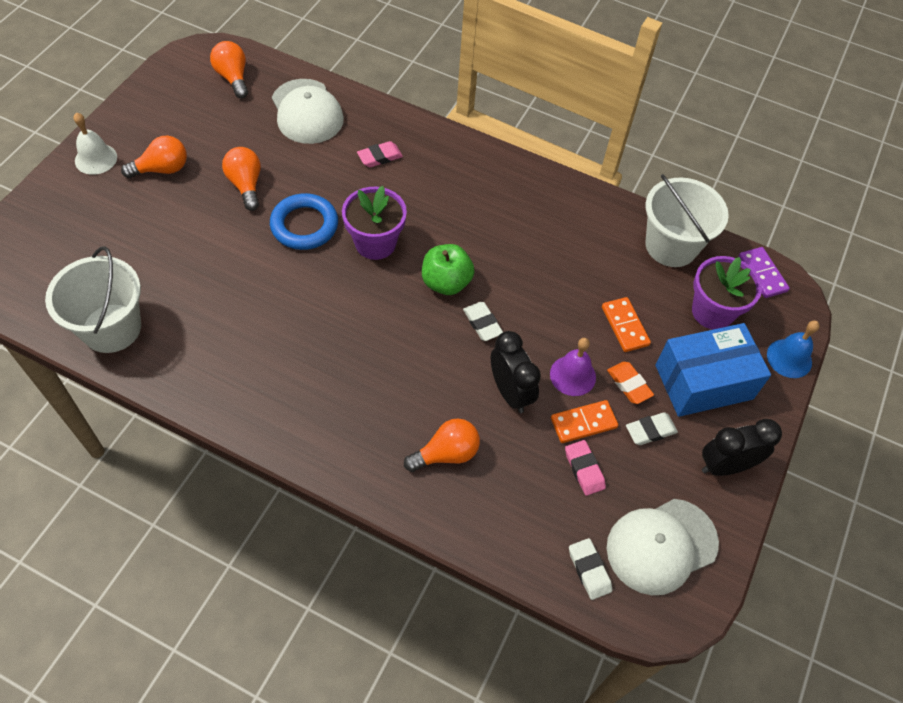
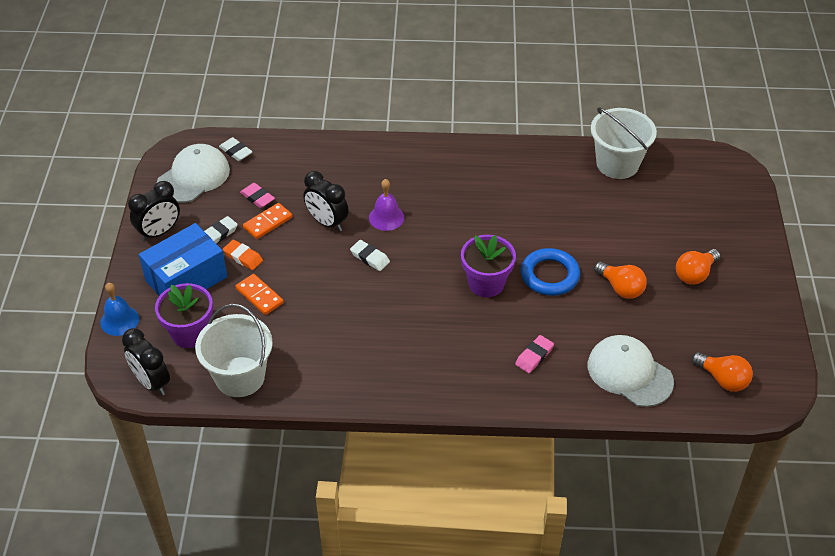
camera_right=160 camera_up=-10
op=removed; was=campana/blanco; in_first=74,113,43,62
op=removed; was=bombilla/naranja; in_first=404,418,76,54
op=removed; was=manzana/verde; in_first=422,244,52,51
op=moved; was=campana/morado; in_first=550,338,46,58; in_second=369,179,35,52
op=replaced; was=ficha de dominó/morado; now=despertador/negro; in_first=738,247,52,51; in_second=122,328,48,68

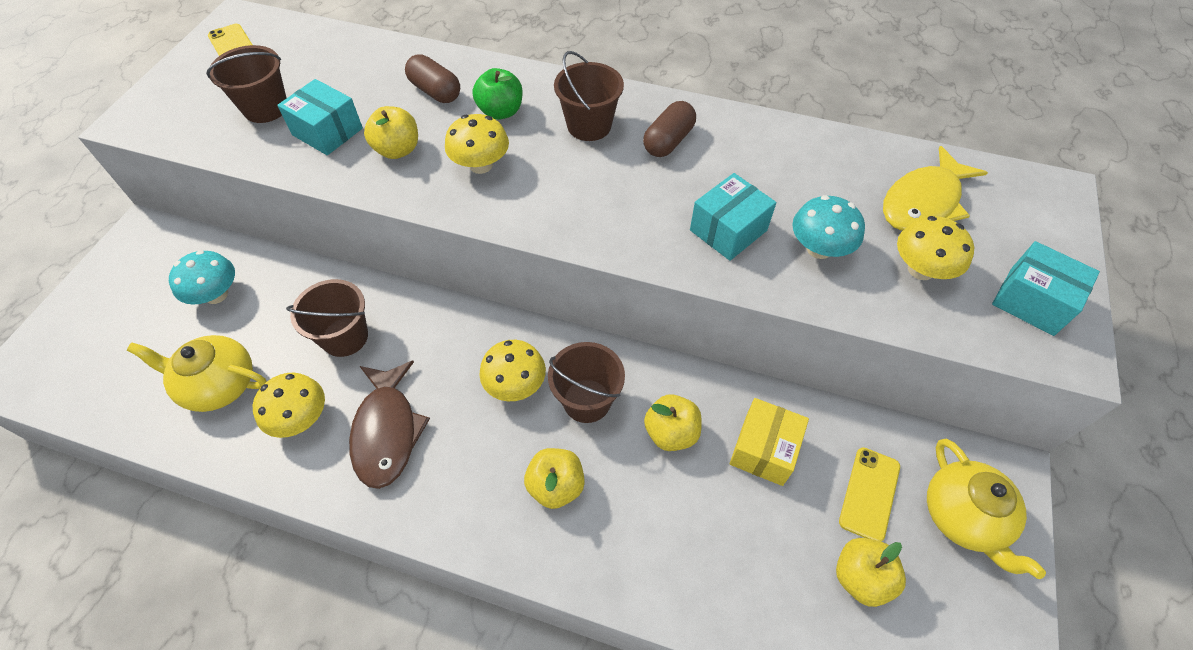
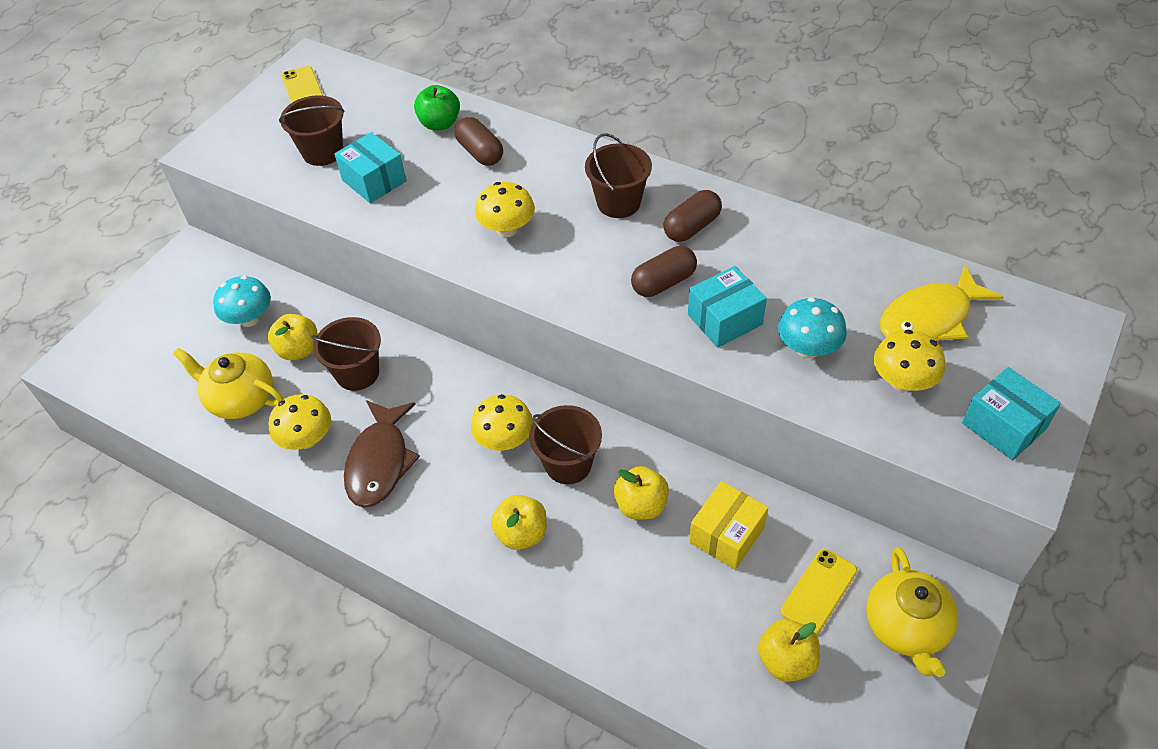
camera_right=15 camera_up=-5
op=moved; was=manzana/amarillo; in_first=364,106,54,53; in_second=268,314,49,46
op=moved; was=manzana/verde; in_first=473,68,50,52; in_second=414,85,46,46
op=added; now=cápsula/marrón; in_second=631,246,66,51

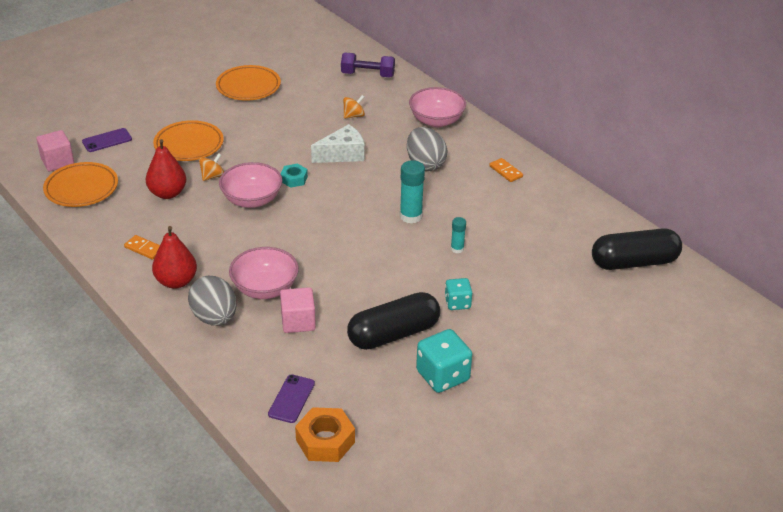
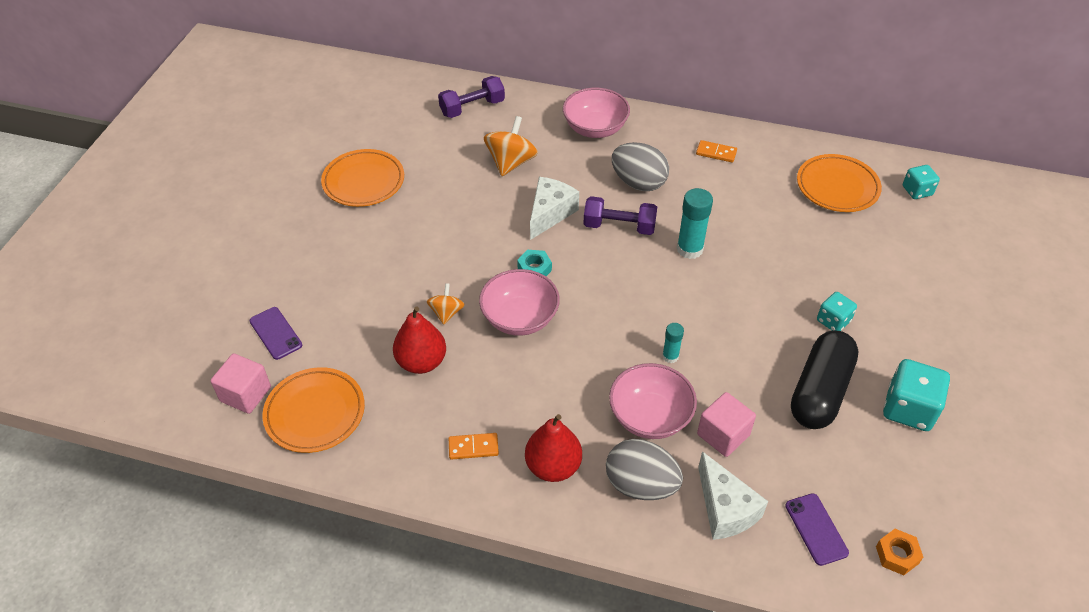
camera_right=-35 camera_up=10
op=turned; was=móvil/morado; in_first=82,128,50,24; in_second=250,307,52,53; clockwise=-60
op=moved; was=plato/naranja; in_first=153,120,71,41; in_second=797,154,85,58
op=resized; was=tuerca/naranja; in_first=295,407,60,55; in_second=876,529,47,46; ratio=0.61
op=resized; was=peonza/naranja; in_first=343,95,22,24; in_second=484,116,54,60; ratio=1.69
op=moved; was=barra de pegamento/turquesa; in_first=451,217,15,36; in_second=662,323,22,40
op=replaced; was=cápsula/negro; now=dado/turquesa; in_first=592,228,90,42; in_second=903,165,37,34
op=added; now=mancuerna/morado; in_second=584,196,73,39
op=added; now=queso/blanco; in_second=698,451,70,89

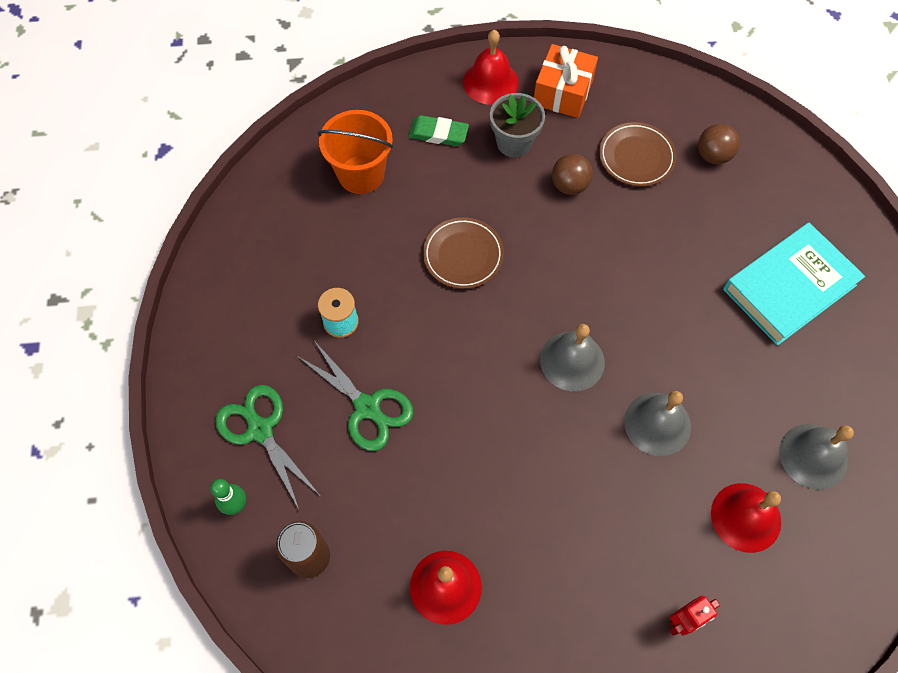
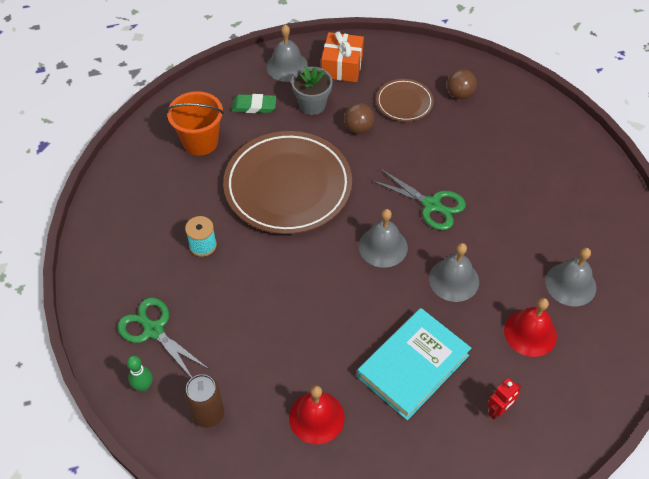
camera_right=-10 camera_up=-10
op=moved; was=tijeras/verde; in_first=297,341,116,110; in_second=371,169,95,61
op=resized; was=plato/marrón; in_first=423,217,81,72; in_second=223,131,129,103; ratio=2.08
op=recoloured; was=campana/rojo; now=campana/gris; in_first=463,30,56,75; in_second=266,25,42,57
op=moved; was=libro/turquesa; in_first=723,223,142,123; in_second=357,308,114,112

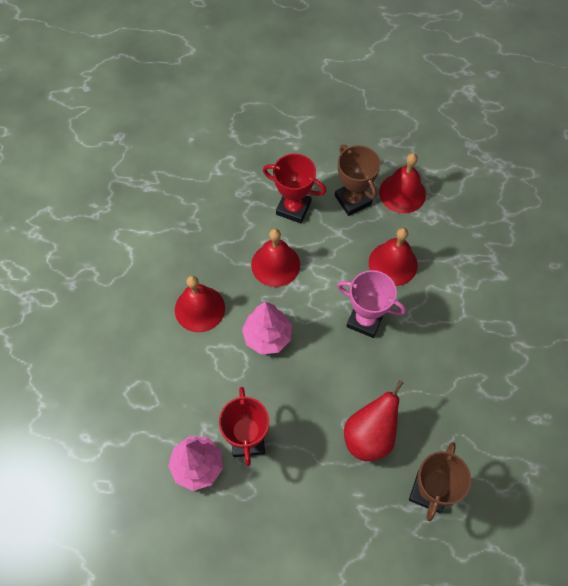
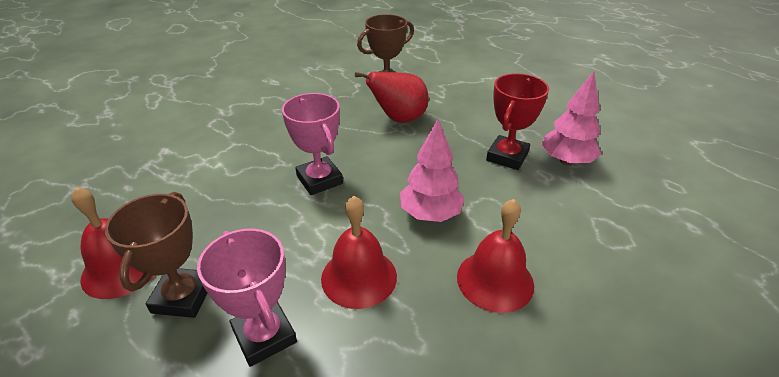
camera_right=-145 camera_up=-25
op=recoloured; was=trofeo/rojo; now=trofeo/rosa; in_first=263,154,63,69; in_second=197,229,100,138
op=removed; was=campana/rojo; in_first=369,228,49,58

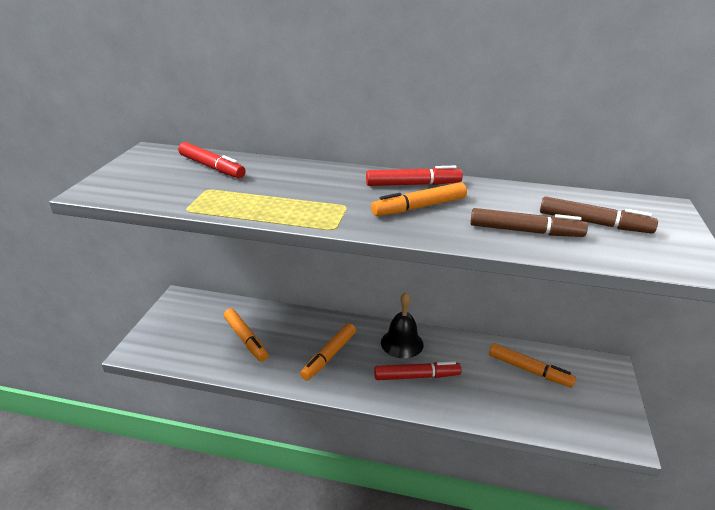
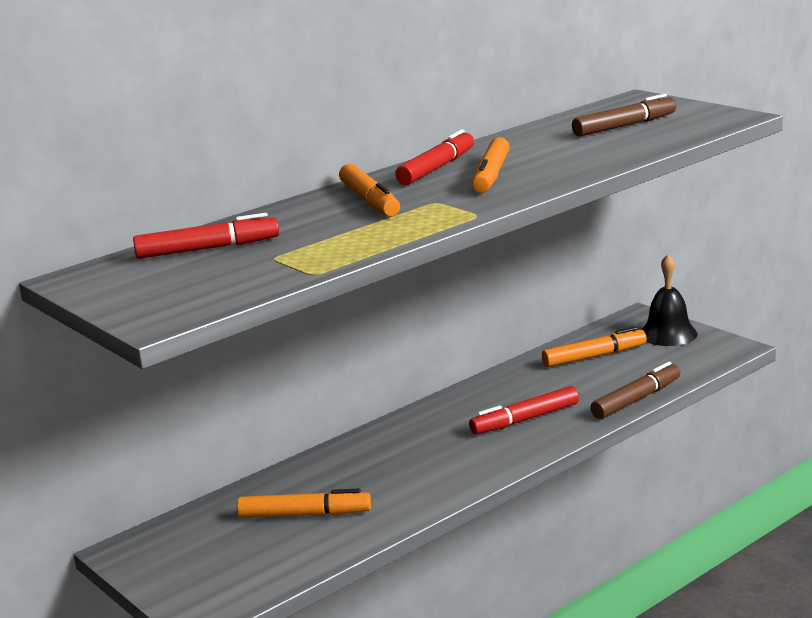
camera_right=-50 camera_up=-10
op=moved; was=rotulador/naranja; in_first=300,323,56,57; in_second=339,164,61,53
op=turned; was=rotulador/rojo; in_first=374,361,87,19; in_second=469,386,110,48; clockwise=-150
op=moved; was=campana/negro; in_first=381,292,43,66; in_second=642,254,56,92
op=moved; was=rotulador/marrón; in_first=470,208,118,29; in_second=590,362,90,57

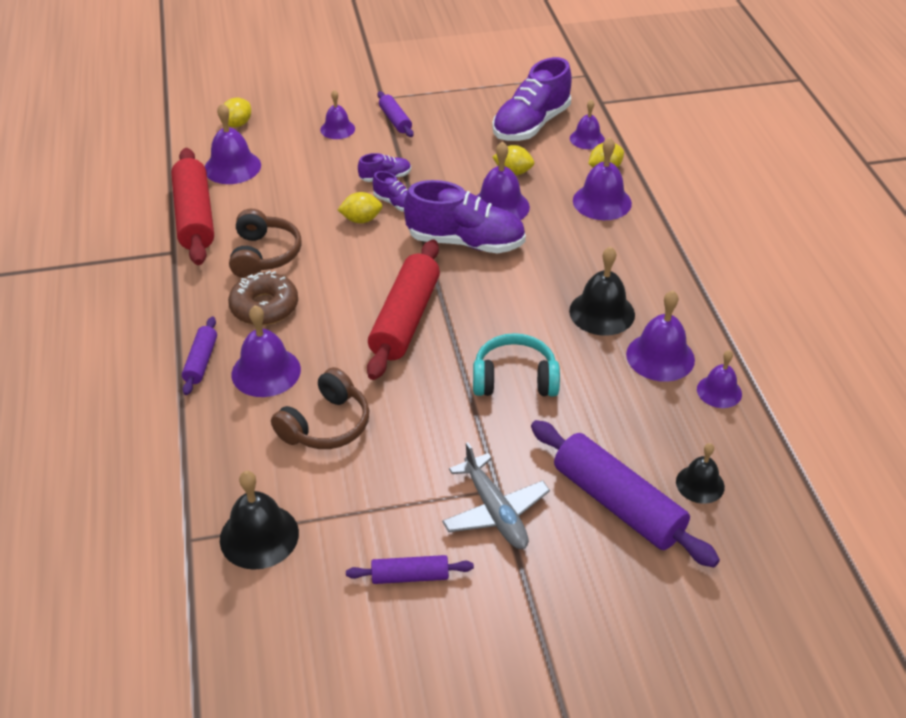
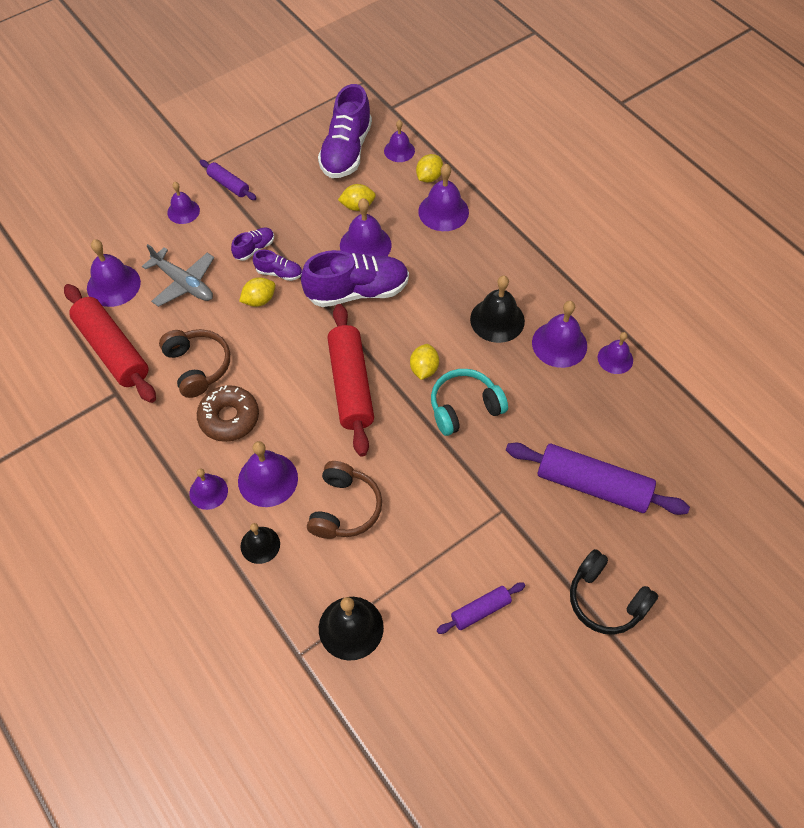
camera_right=-25 camera_up=15
op=replaced; was=rodillo/morado; now=campana/morado; in_first=182,317,35,78; in_second=189,468,39,42
op=moved; was=limón/amarillo; in_first=221,98,30,29; in_second=410,344,29,36
op=moved; was=avión/gris; in_first=442,442,108,107; in_second=142,244,72,63
op=moved; was=campana/negro; in_first=676,443,49,61; in_second=241,523,39,41
op=added; now=auriculares/negro; in_second=570,549,88,86

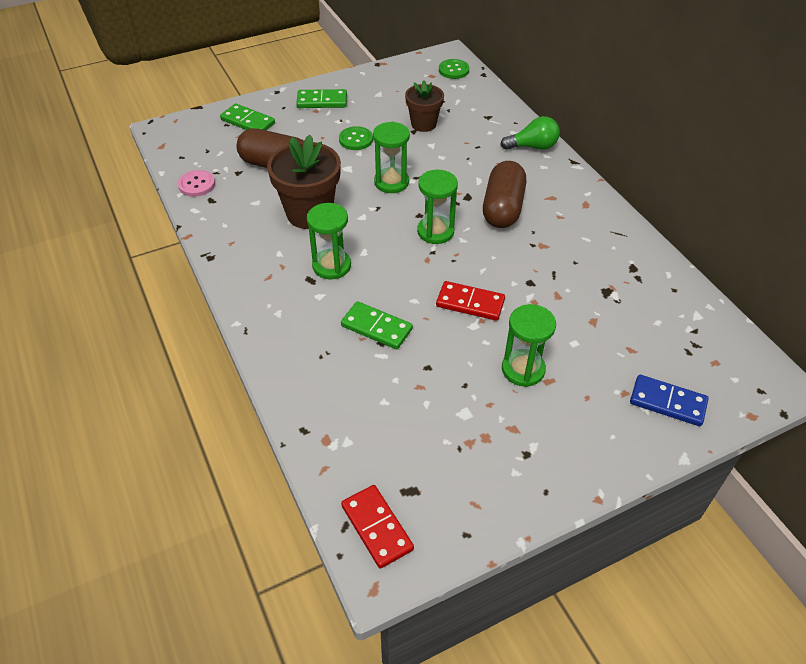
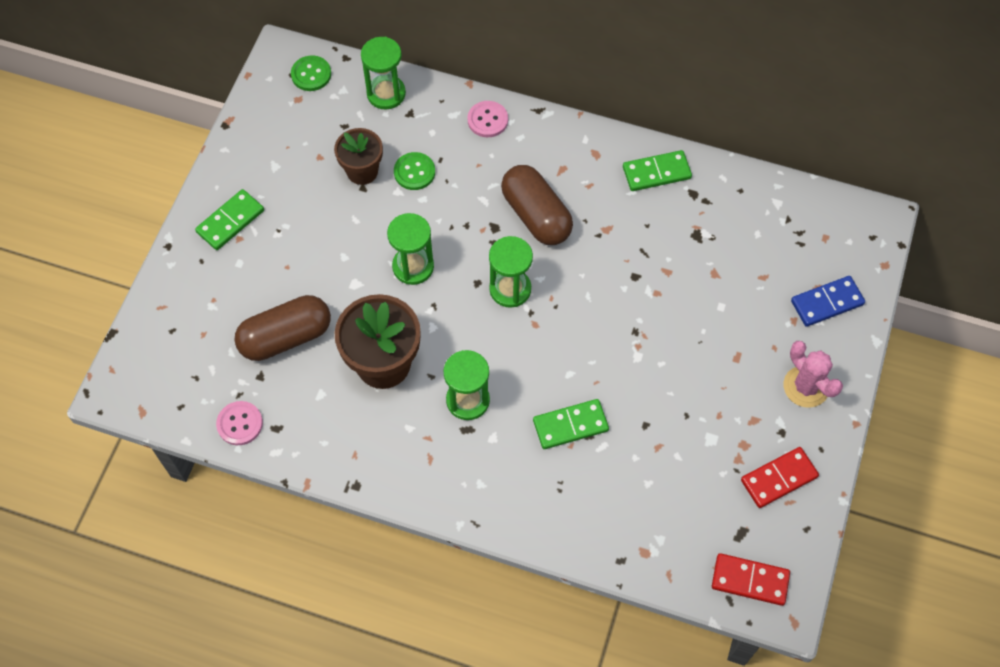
camera_right=-45 camera_up=15
op=moved; was=ficha de dominó/verde; in_first=220,103,55,27; in_second=623,150,69,41
op=moved; was=botón/verde; in_first=339,126,34,24; in_second=394,152,41,38
op=moved; was=ficha de dominó/rojo; in_first=436,281,69,40; in_second=741,447,78,61
op=replaced; was=bombilla/verde; now=botón/rosa; in_first=500,116,60,34; in_second=467,101,41,36
op=moved; was=reloj de arena/verde; in_first=502,304,54,83; in_second=361,37,45,73
op=added; now=cactus/rosa; in_second=784,341,59,67

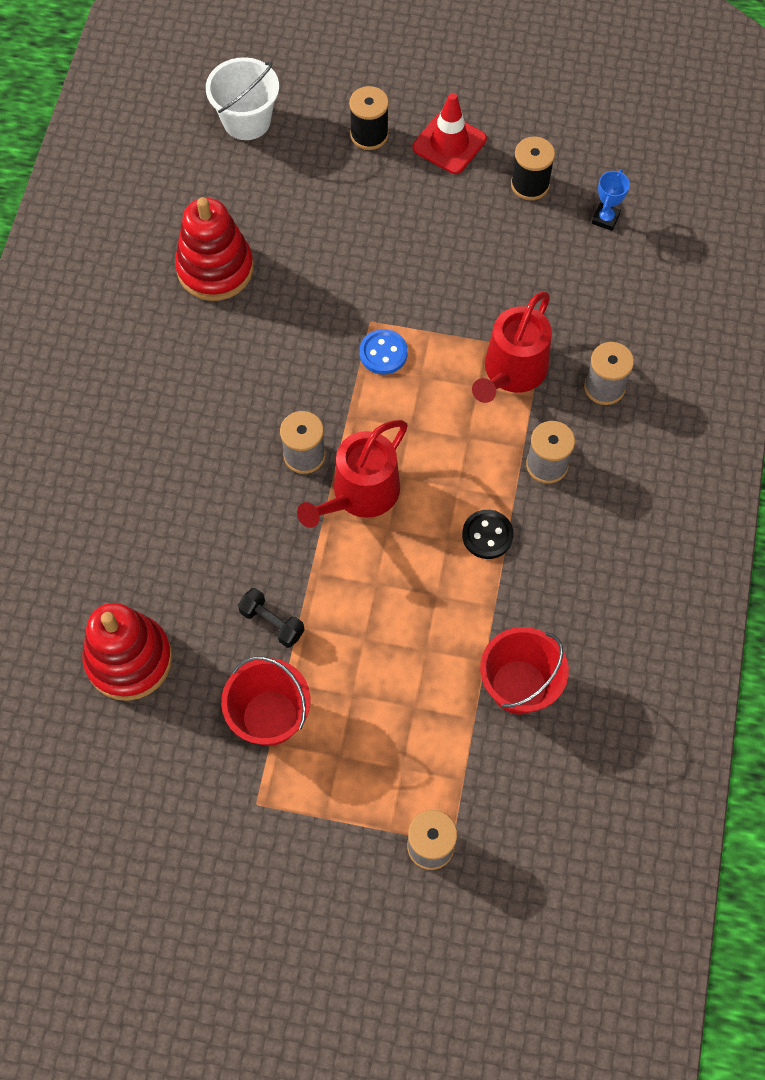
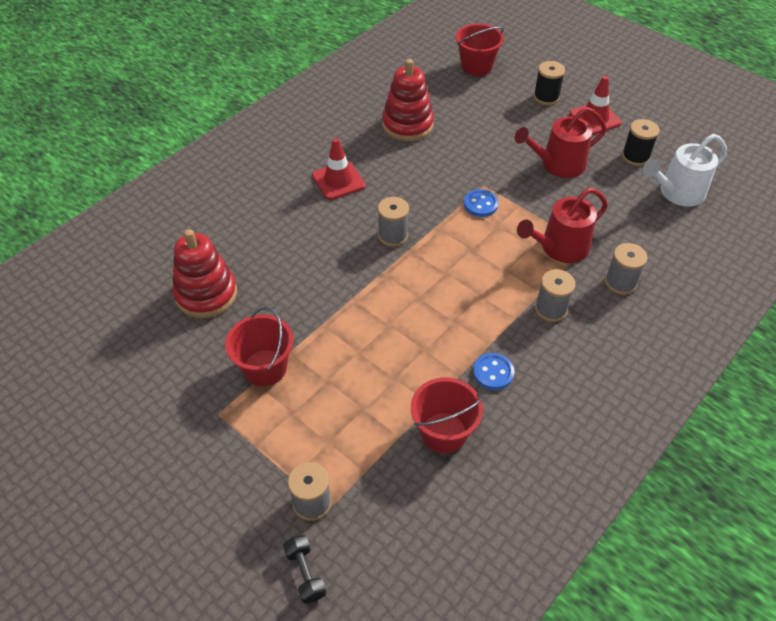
camera_right=30 camera_up=-15
op=recoloured; was=balde/blanco; now=balde/rojo; in_first=206,57,73,83; in_second=456,24,48,52
op=moved; was=mancuerna/negro; in_first=238,588,67,60; in_second=283,535,43,69
op=moved; was=regadera/rojo; in_first=297,420,111,108; in_second=515,107,92,71
op=removed; was=botón/negro; in_first=462,510,52,49
op=replaced; was=trofeo/azul; now=regadera/blanco; in_first=592,170,38,61; in_second=643,134,84,73
op=added; now=cono de tráfico/rojo; in_second=312,138,53,62
op=added; now=botón/azul; in_second=473,353,41,37

